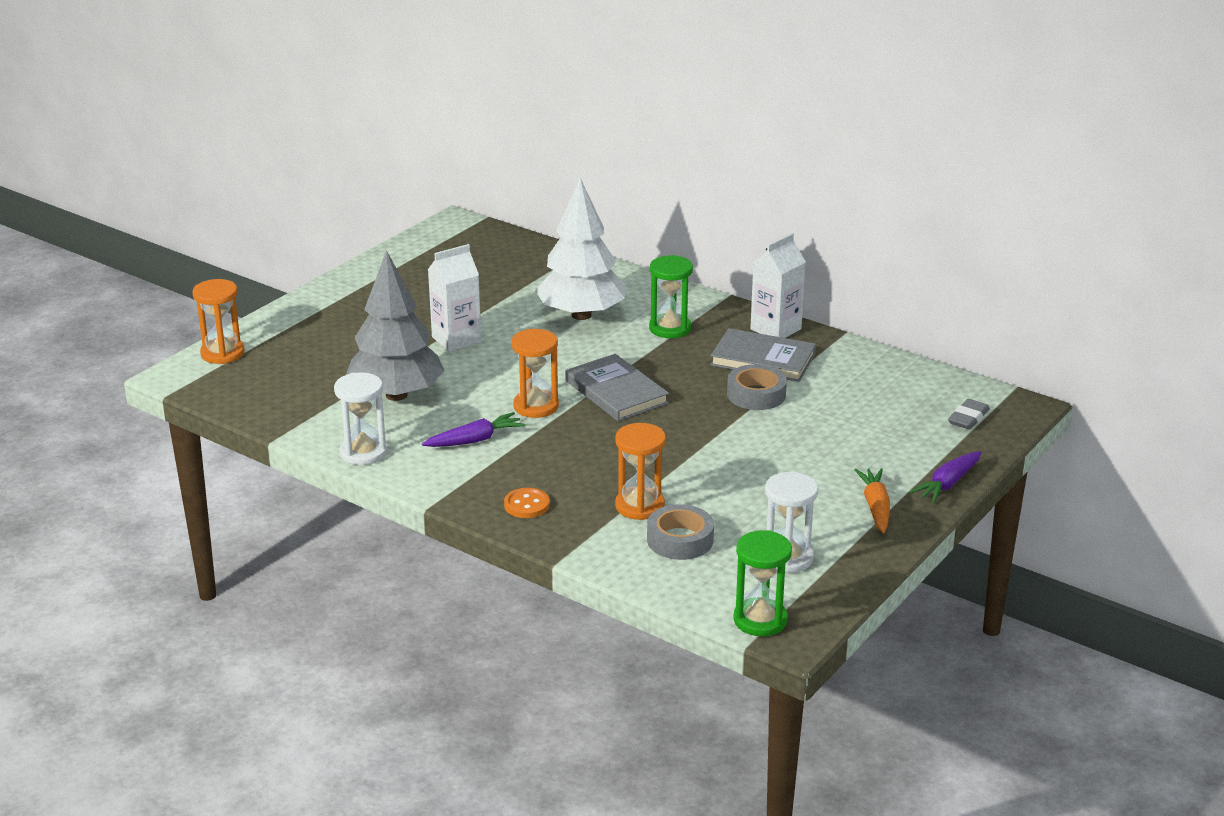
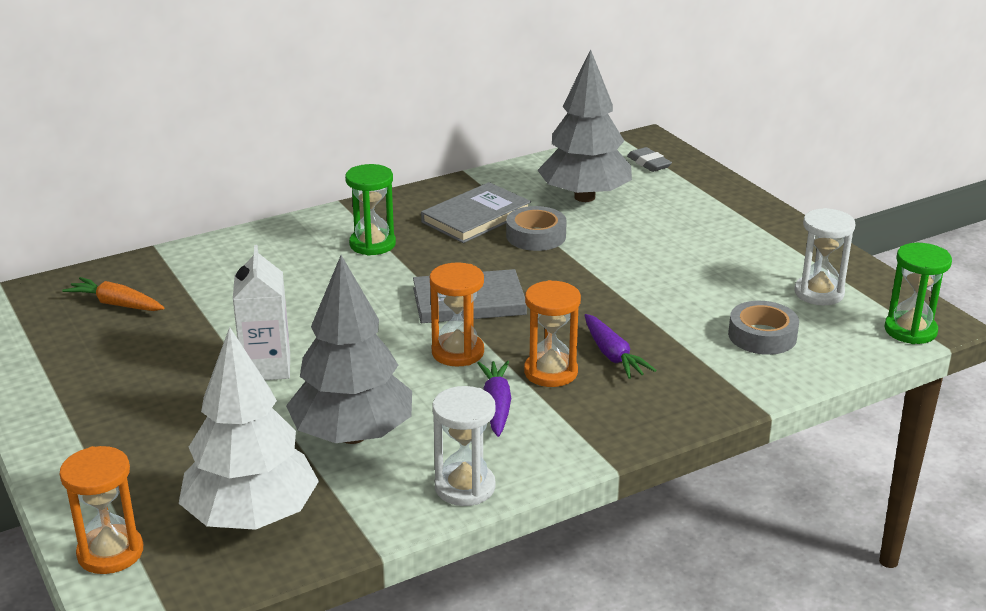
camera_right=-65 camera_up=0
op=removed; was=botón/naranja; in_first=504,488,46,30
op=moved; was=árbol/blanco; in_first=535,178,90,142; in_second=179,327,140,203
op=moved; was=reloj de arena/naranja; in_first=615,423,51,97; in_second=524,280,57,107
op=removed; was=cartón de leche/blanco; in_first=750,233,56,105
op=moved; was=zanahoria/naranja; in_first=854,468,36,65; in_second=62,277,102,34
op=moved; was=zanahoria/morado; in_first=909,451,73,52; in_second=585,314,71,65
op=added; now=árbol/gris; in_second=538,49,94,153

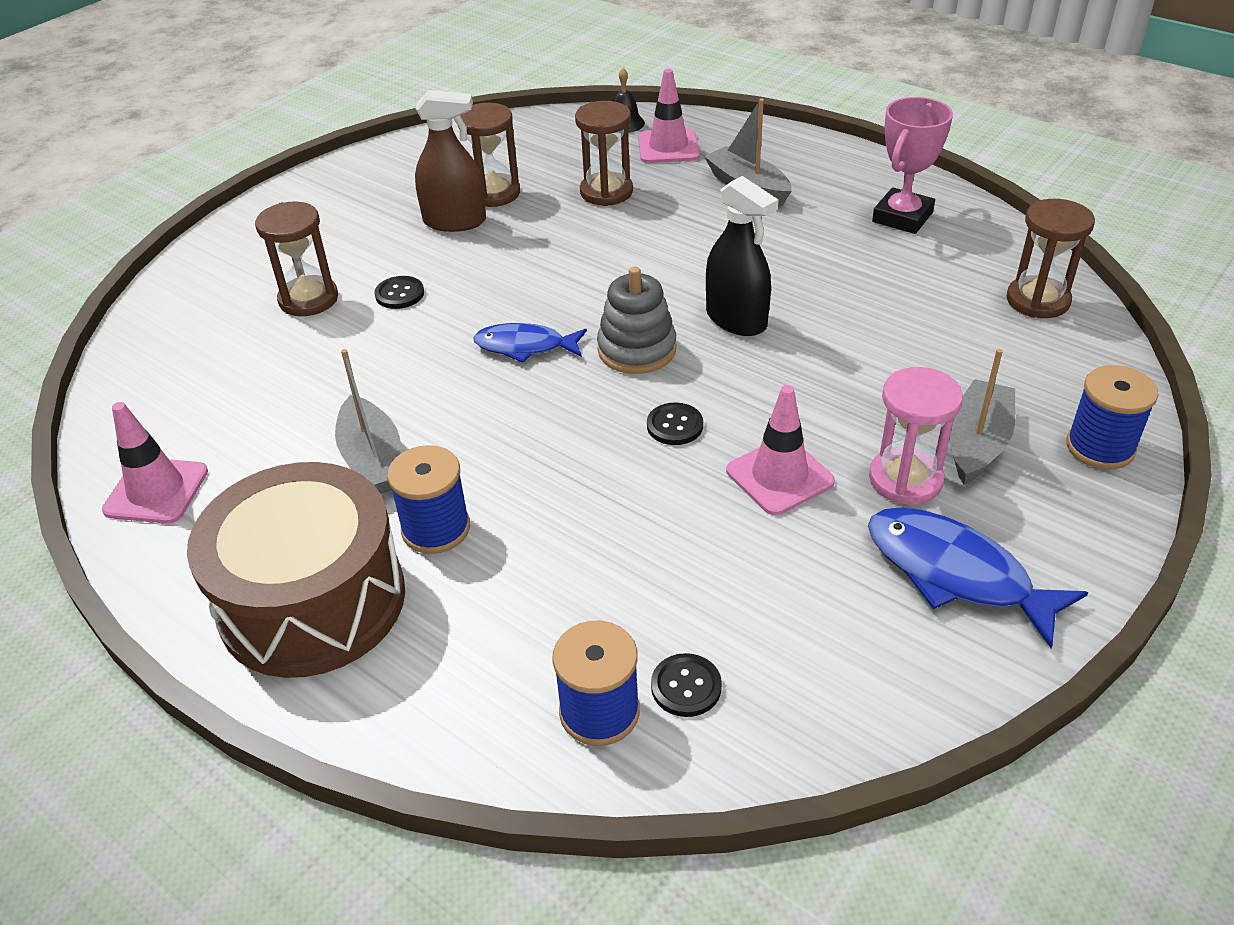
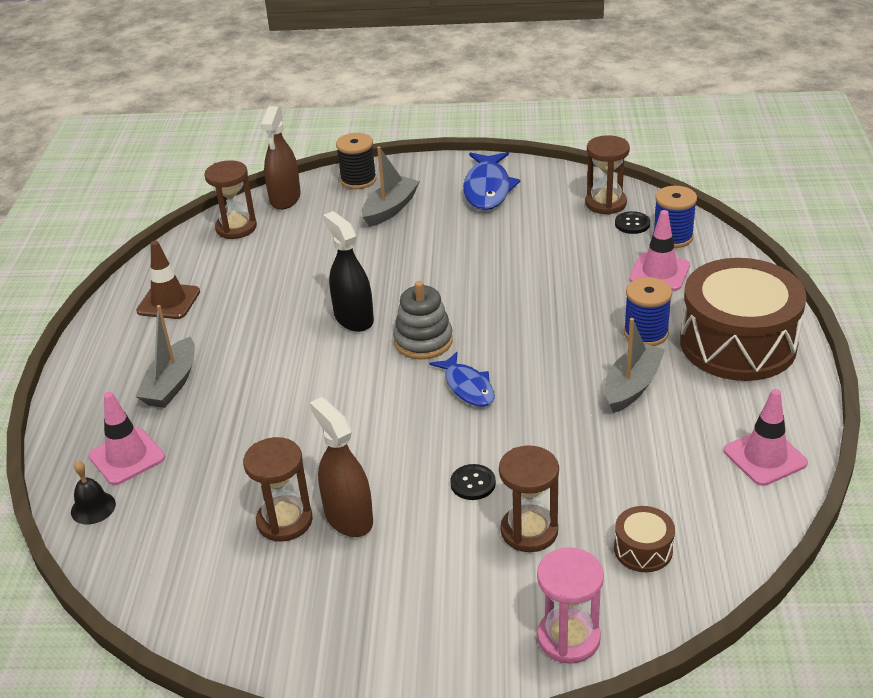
camera_right=-125 camera_up=-5
op=moved; was=reloj de arena/marrón; in_first=575,101,58,105; in_second=585,135,45,80
op=removed; was=botón/negro; in_first=647,402,56,43
op=turned; was=pulverizador/negro; in_first=706,176,72,160; in_second=323,211,51,121; clockwise=-45
op=moved; was=cono de tráfico/rosa; in_first=726,385,109,130; in_second=629,210,61,81
op=moved; was=reloj de arena/rosa; in_first=869,367,94,138; in_second=537,547,67,117
op=replaced; was=trofeo/rosa; now=cono de tráfico/marrón; in_first=872,97,81,137; in_second=136,241,64,78
op=turned; was=barco/gris; in_first=949,349,66,136; in_second=361,146,59,81; clockwise=135
op=recoloured; was=carrete/azul; now=carrete/negro; in_first=1066,365,92,105; in_second=336,133,41,56
op=added; now=pulverizador/marrón; in_second=261,106,40,104
op=added; now=tambor/marrón; in_second=614,506,61,66

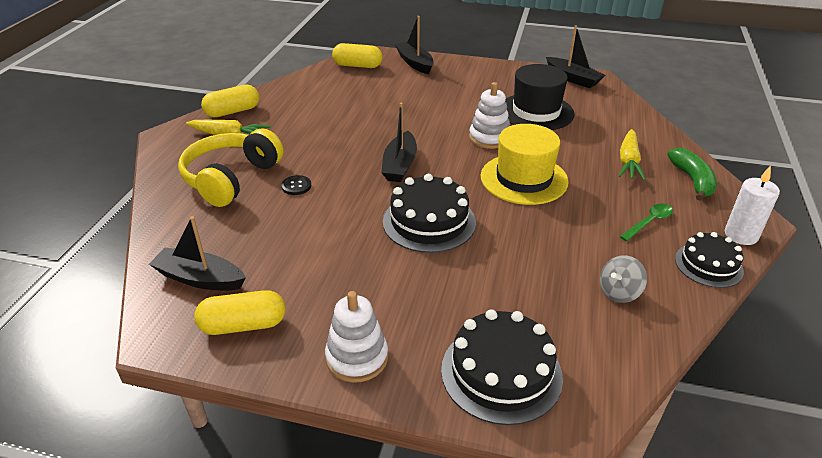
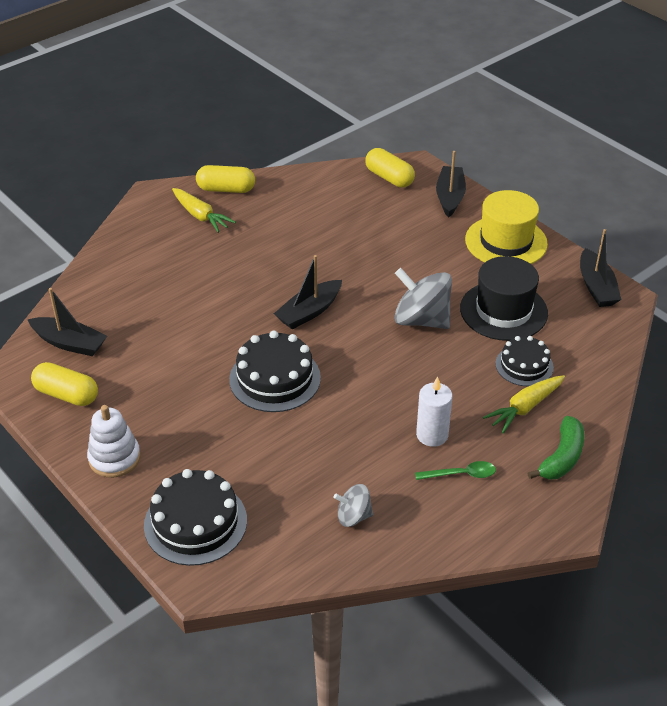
camera_right=35 camera_up=5
op=turned; was=barco/negro; in_first=149,216,97,75; in_second=27,288,80,68; clockwise=150
op=removed; was=auriculares/amarillo; in_first=178,128,106,79
op=removed; was=botón/negro; in_first=281,175,30,20
op=replaced; was=juguete apilable/blanco; now=peonza/gris; in_first=469,82,41,67; in_second=394,268,58,61
op=moved; was=sombrero/amarillo; in_first=481,124,88,81; in_second=465,190,83,74
op=moved; was=tarta/negro; in_first=675,232,69,56; in_second=495,336,59,50
op=moved; was=vela/blanco; in_first=725,166,55,79; in_second=416,376,37,71

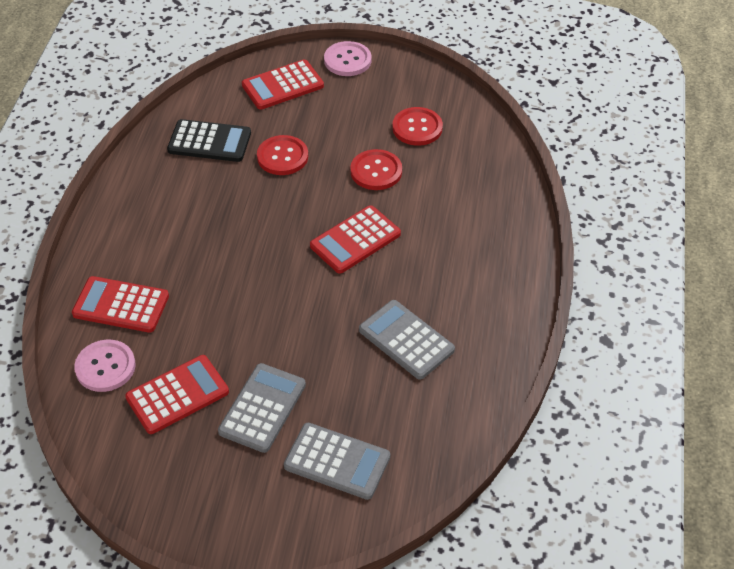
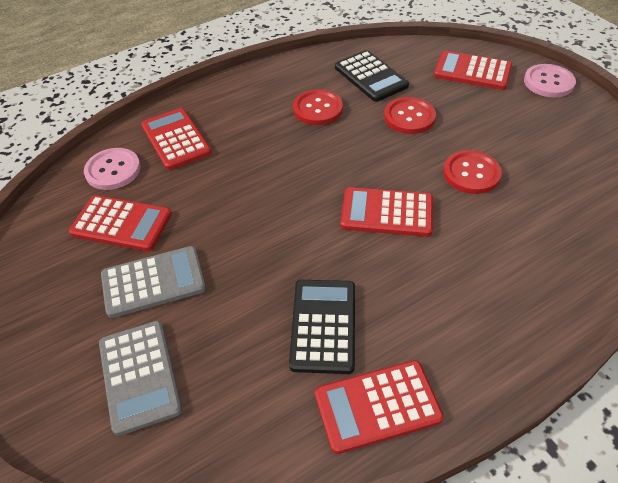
camera_right=50 camera_up=0
op=recoloured; was=calculadora/gris; now=calculadora/negro; in_first=359,300,96,80; in_second=289,280,66,94
op=moved; was=botón/rojo; in_first=392,107,51,39; in_second=293,89,50,36
op=added; now=calculadora/rojo; in_second=315,360,129,94

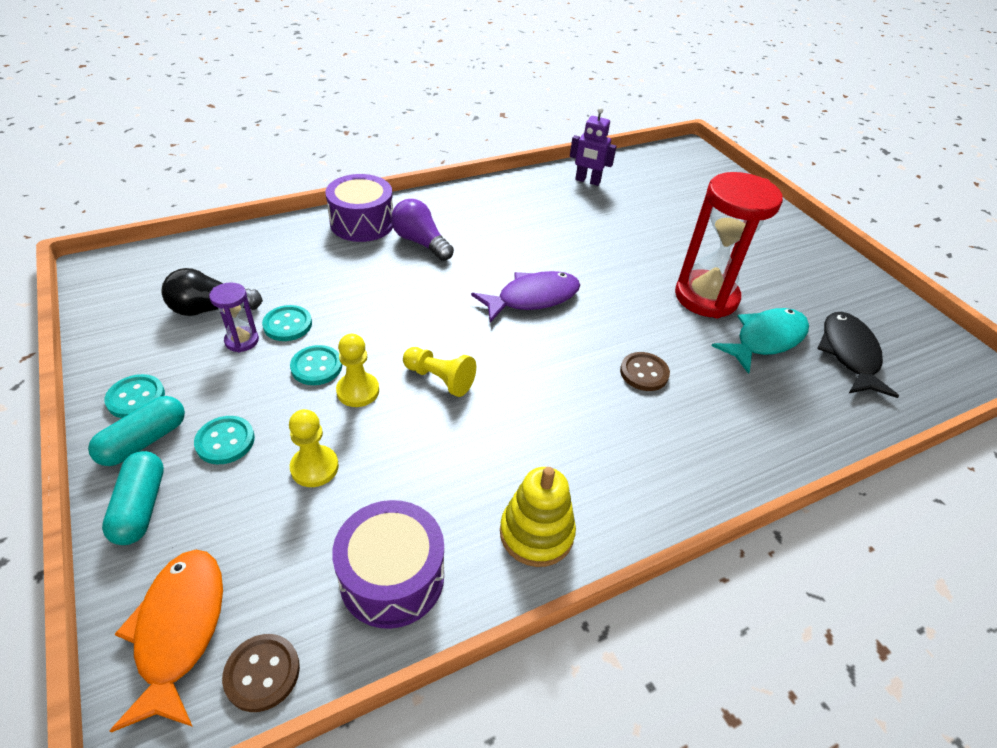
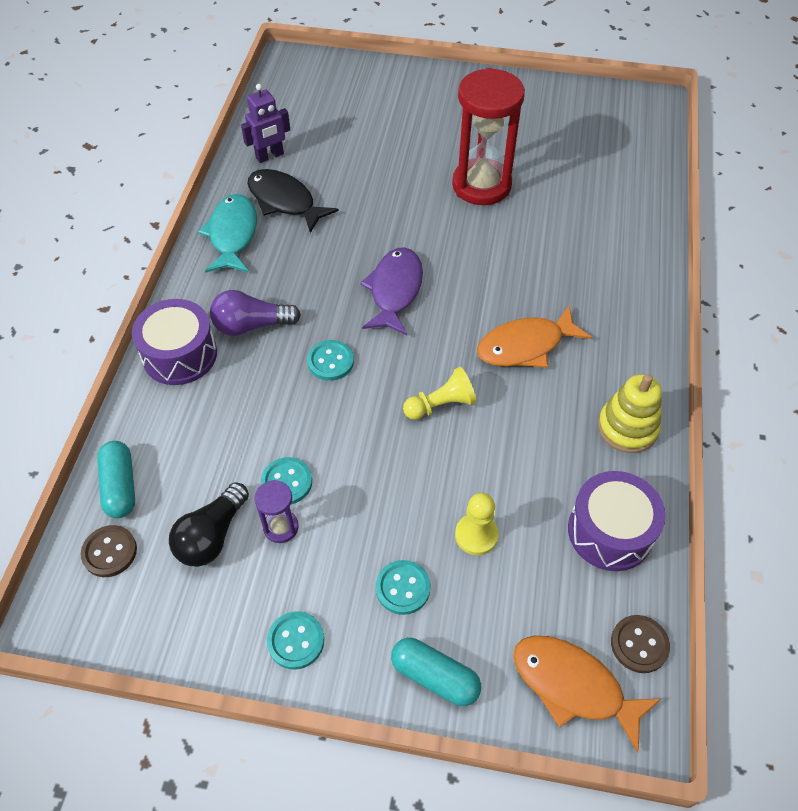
camera_right=-50 camera_up=10
op=moved; was=cápsula/turquesa; in_first=88,396,97,70; in_second=97,441,38,77
op=moved; was=botón/turquesa; in_first=290,345,52,40; in_second=307,340,47,41
op=removed; was=peón/amarillo; in_first=336,334,43,73
op=moved; was=botón/marrón; in_first=620,352,50,39; in_second=81,525,56,52
op=moved; was=pez/turquesa; in_first=712,308,97,66; in_second=198,194,59,79
op=moved; was=pez/negro; in_first=817,312,82,86; in_second=247,169,92,64
op=added; now=pez/naranja; in_second=477,306,115,62

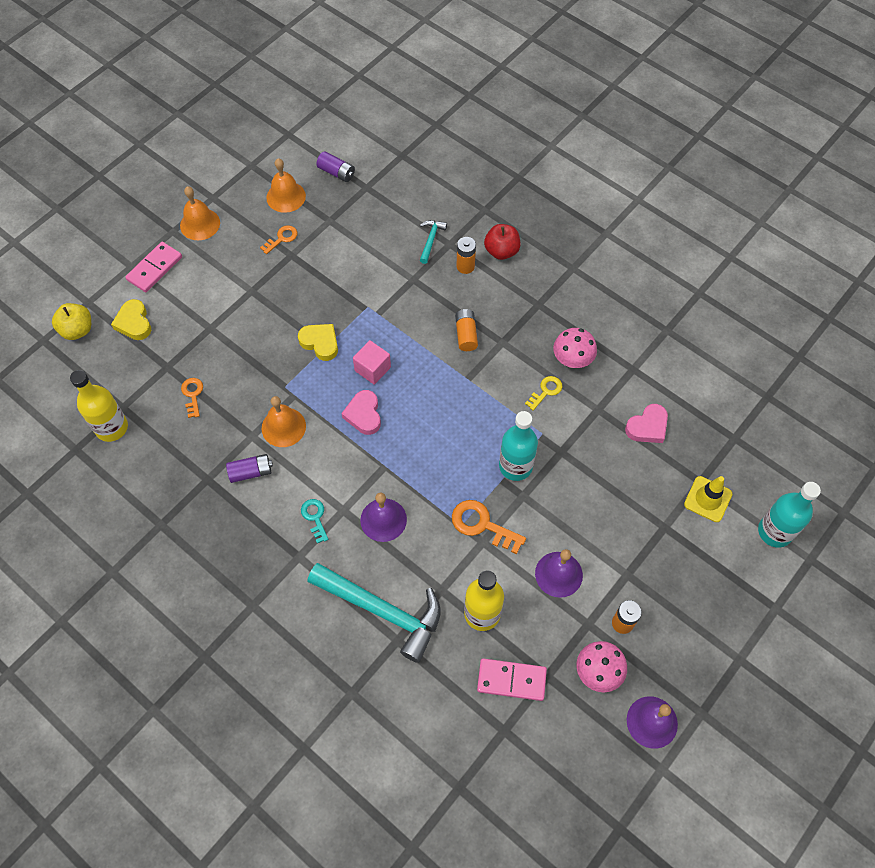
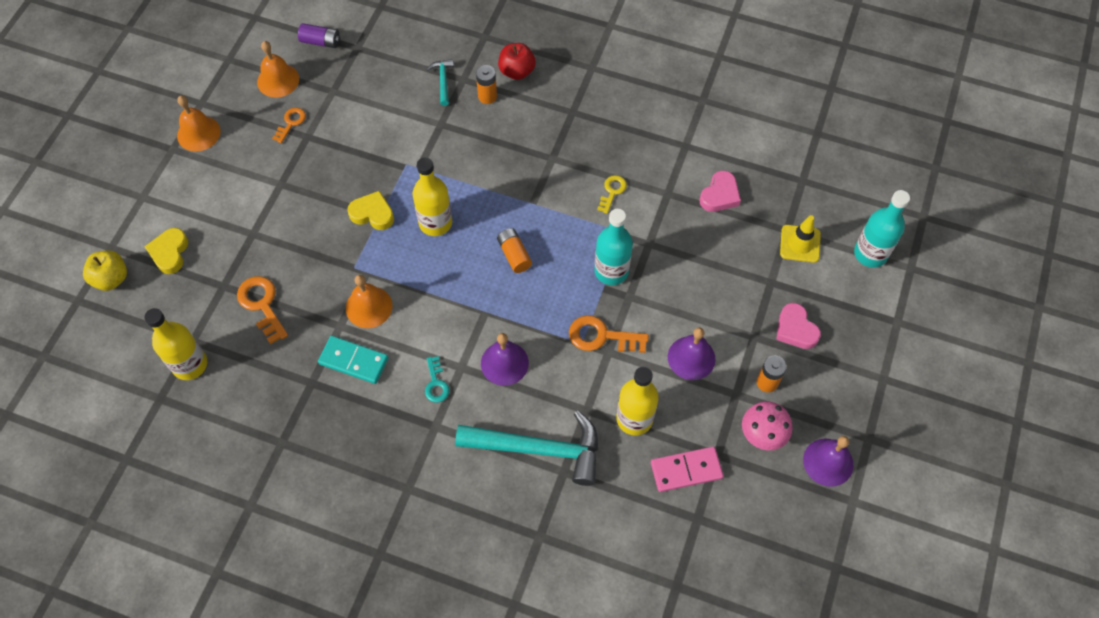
camera_right=-20 camera_up=0
op=turned; was=corazón/amarillo; in_first=111,299,40,41; in_second=144,228,44,46; clockwise=45
op=removed; was=ficha de dominó/rosa; in_first=125,242,57,50
op=resized; was=llave/naranja; in_first=181,378,22,40; in_second=237,276,51,68; ratio=1.63
op=replaced; was=pila/morado; now=ficha de dominó/turquesa; in_first=226,454,47,29; in_second=318,336,70,48
op=turned; was=llave/turquesa; in_first=301,499,28,44; in_second=425,356,25,47; clockwise=-150
op=moved; was=corazón/rosa; in_first=341,390,40,45; in_second=776,303,45,46
op=replaced; was=cubo/rosa; now=botella/amarillo; in_first=353,340,38,45; in_second=412,157,40,79
op=moved; was=pila/naranja; in_first=455,309,23,42; in_second=497,228,35,45
op=removed; was=seta/rosa; in_first=553,328,44,40

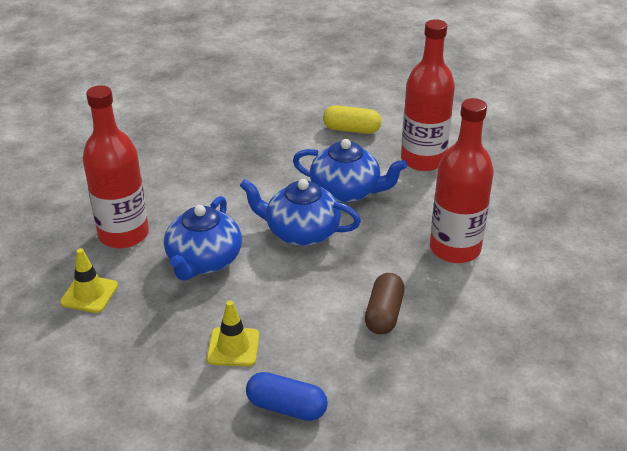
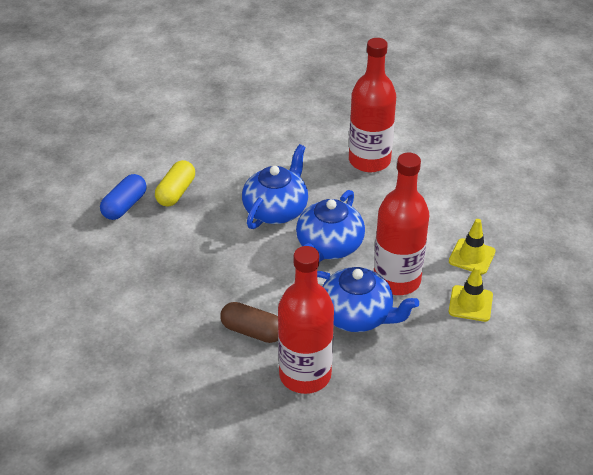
camera_right=-80 camera_up=5
op=moved; was=cono de tráfico/amarillo; in_first=60,248,58,65; in_second=449,219,47,55
op=moved; was=cápsula/azul; in_first=246,372,82,49; in_second=100,174,47,46
op=moved; was=cápsula/marrón; in_first=365,273,40,62; in_second=220,302,58,41
op=moved; was=botella/rojo; in_first=401,19,54,152; in_second=374,153,56,142

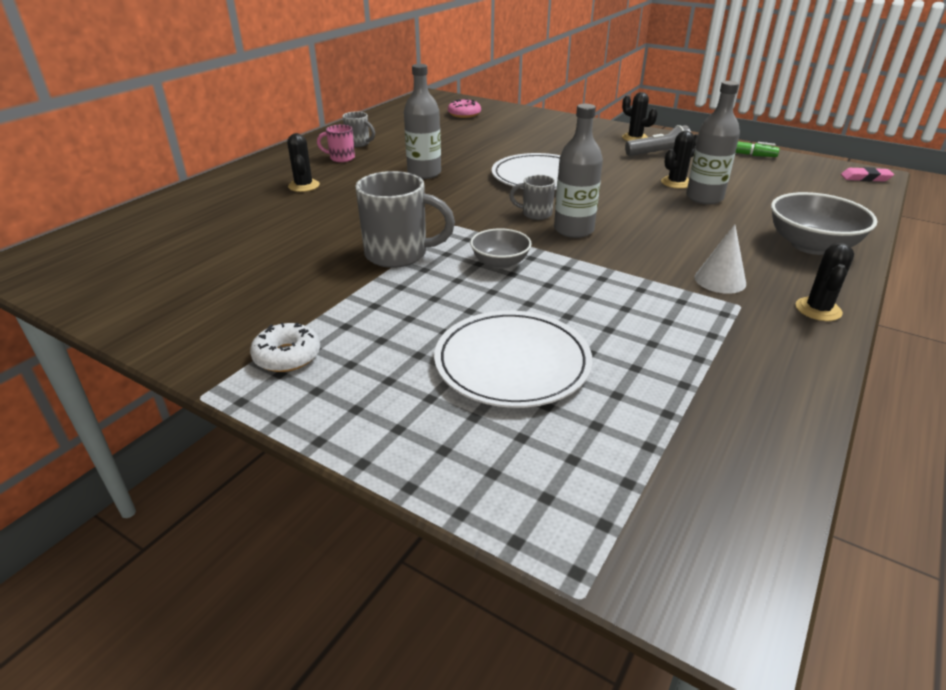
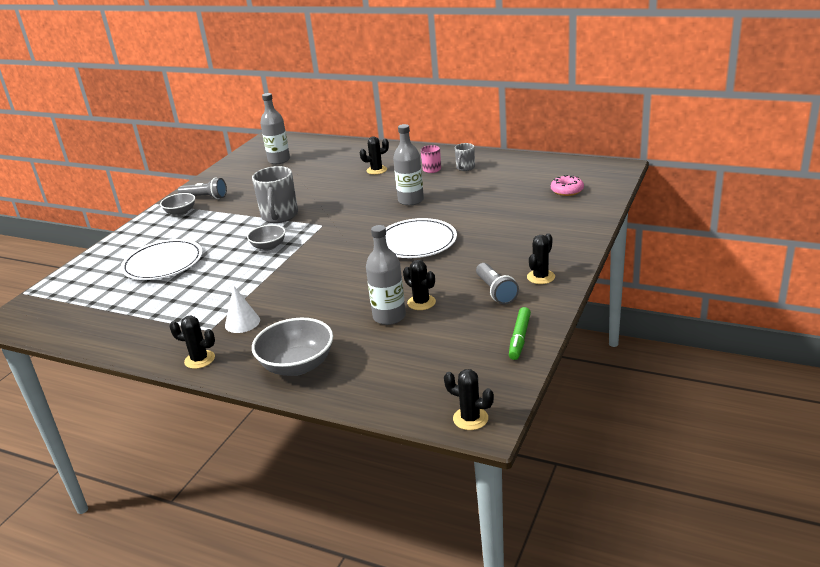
camera_right=85 camera_up=-5
op=replaced; was=rosquilla/blanco; now=cuenco/gris; in_first=250,323,70,49; in_second=160,193,35,23
op=removed; was=taza/gris; in_first=509,175,46,45
op=moved; was=botella/gris; in_first=554,104,49,134; in_second=260,93,30,71
op=replaced; was=goma de borrar/rosa; now=cactus/negro; in_first=841,167,53,14; in_second=444,369,50,61
op=added; now=lámpara de mano/gris; in_second=178,178,49,21

